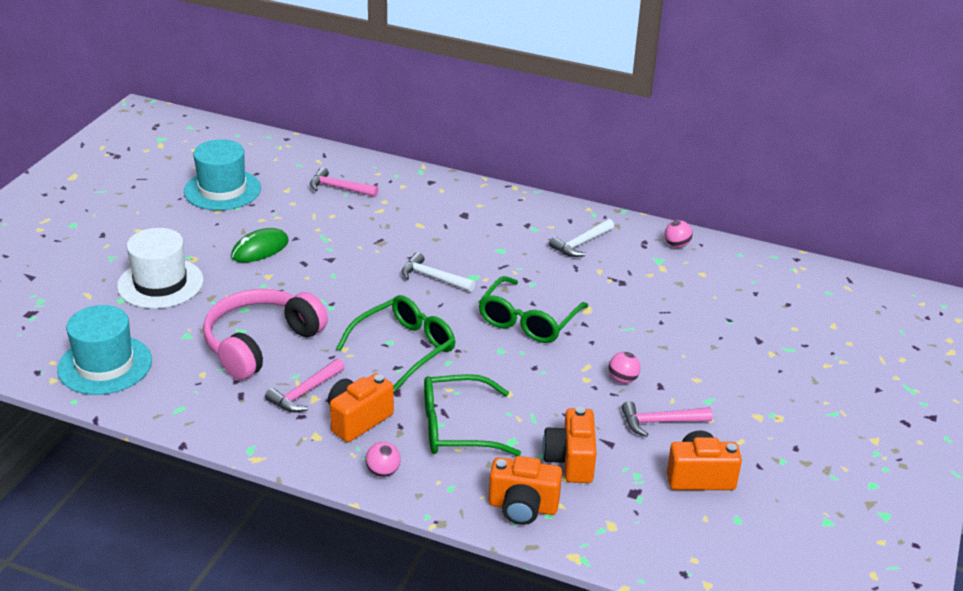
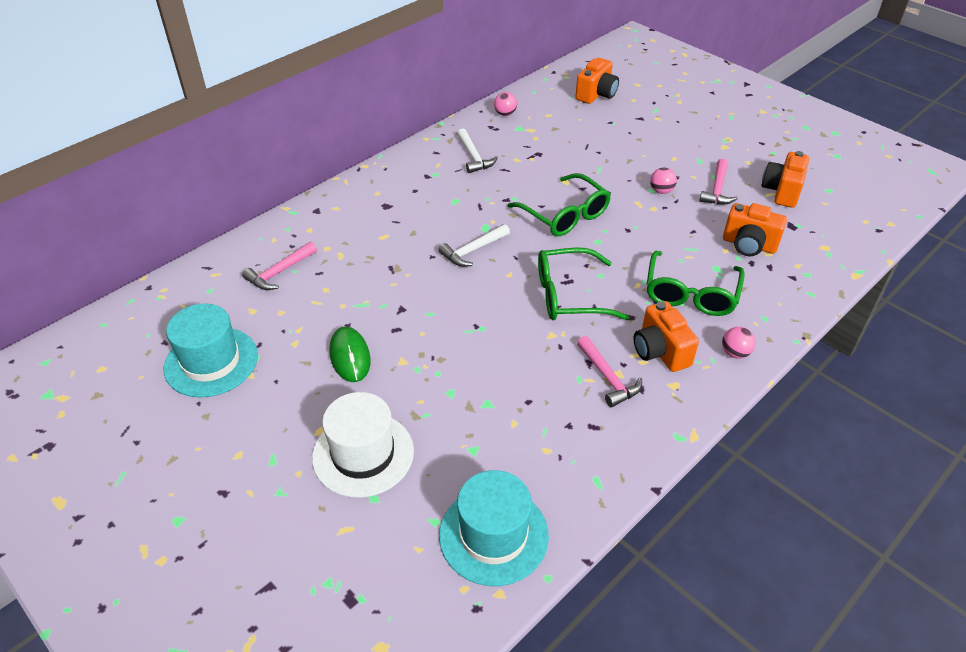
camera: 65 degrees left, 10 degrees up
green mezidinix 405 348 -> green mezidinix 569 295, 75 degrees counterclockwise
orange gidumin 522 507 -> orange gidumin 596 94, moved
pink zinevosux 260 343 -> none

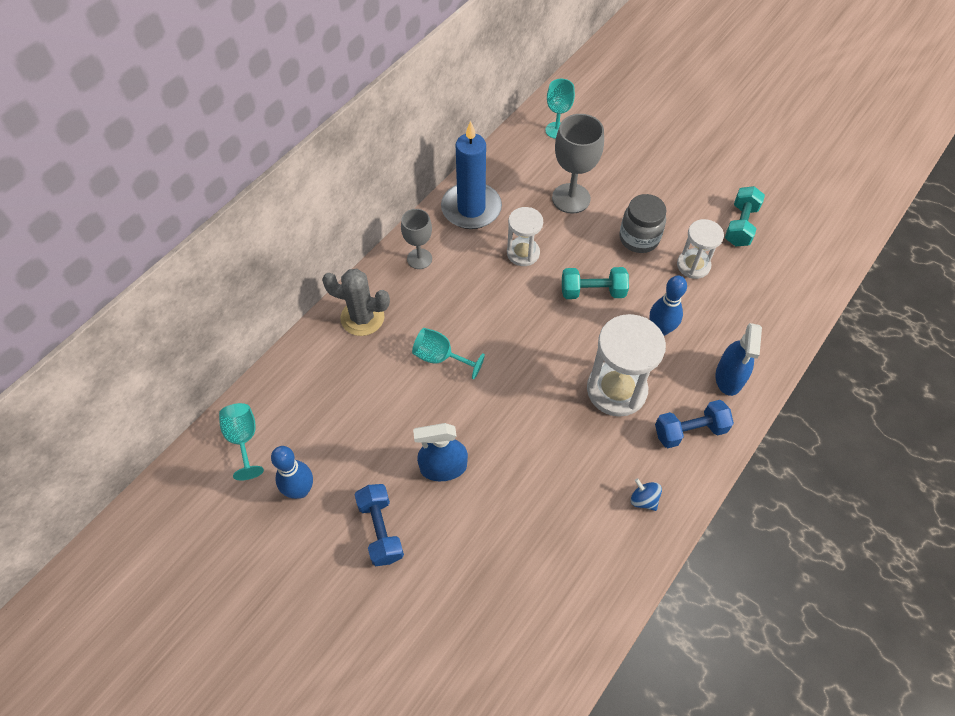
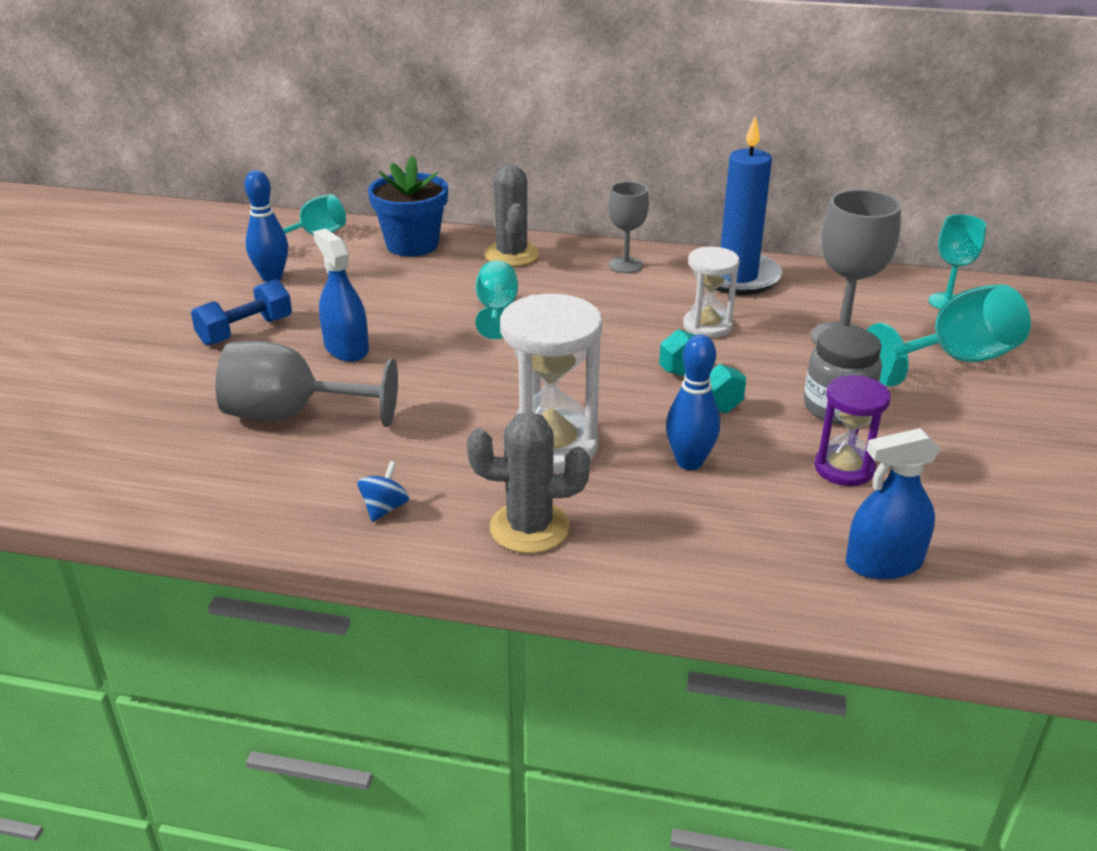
camera: 65 degrees right, 25 degrees down
none -> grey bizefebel 292 415
none -> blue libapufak 412 245
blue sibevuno 690 431 -> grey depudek 529 528
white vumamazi 693 265 -> purple vumamazi 844 468
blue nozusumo 729 377 -> blue nozusumo 883 563, moved
none -> turquoise bizefebel 955 360
turquoise sibevuno 740 225 -> none

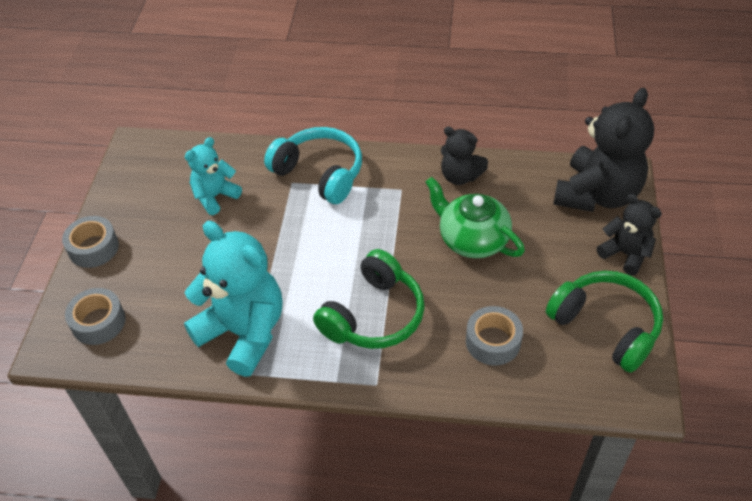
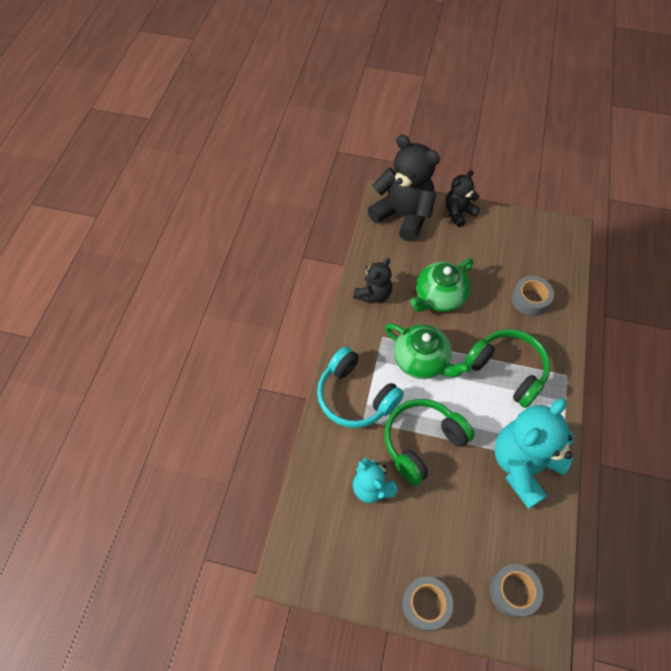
camera: 85 degrees left, 10 degrees up
turquoise zinevosux 319 173 -> turquoise zinevosux 355 396, 90 degrees counterclockwise
green zinevosux 606 326 -> green zinevosux 422 442, moved
none -> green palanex 422 361

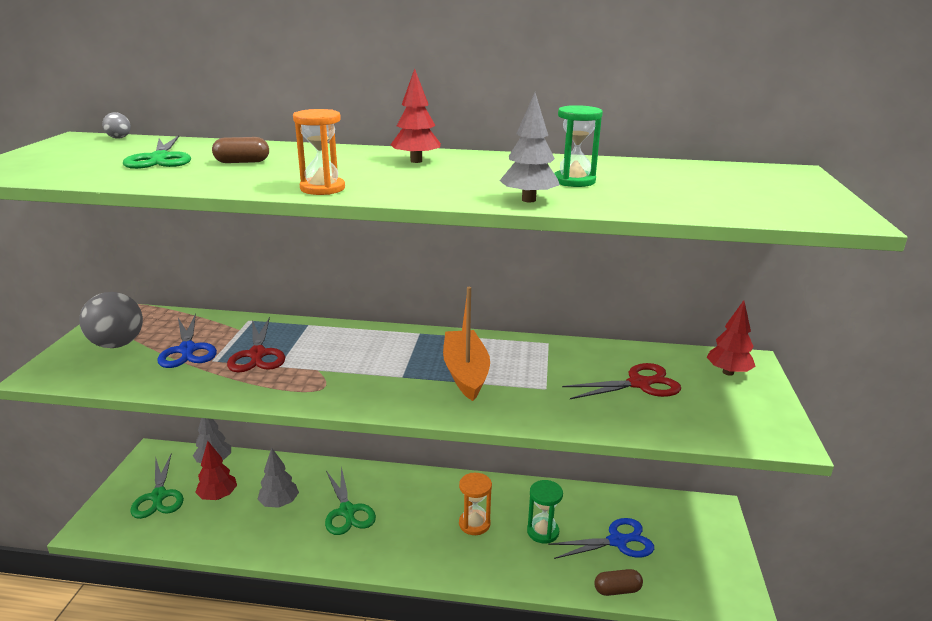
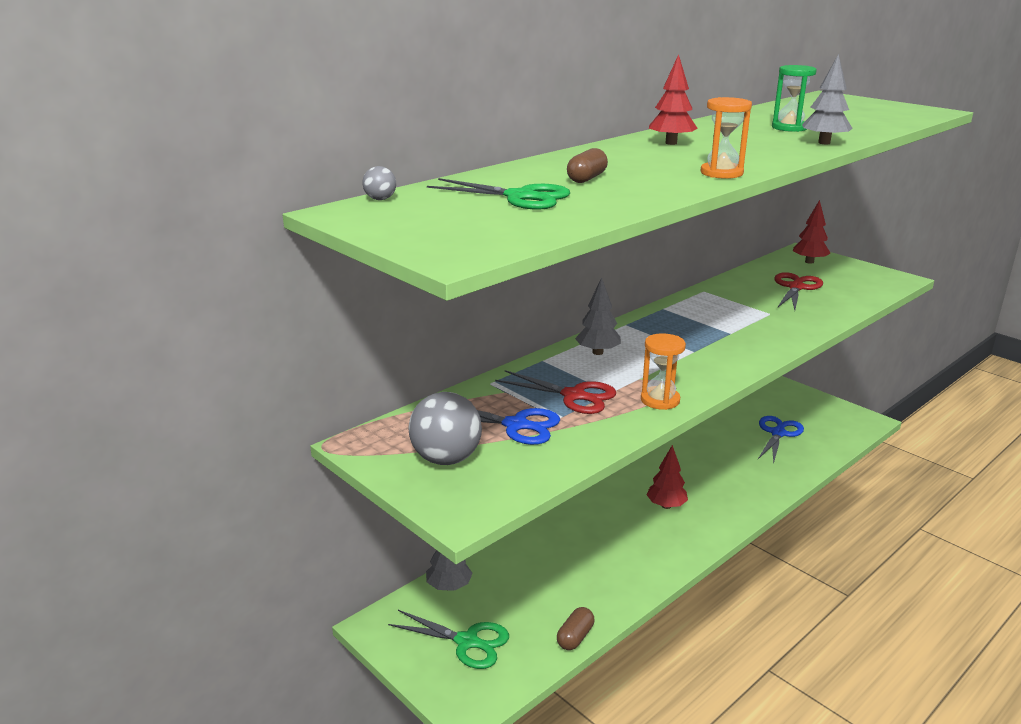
camera: 50 degrees left, 0 degrees up
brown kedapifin 617 590 -> brown kedapifin 575 637, moved
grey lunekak 279 503 -> grey lunekak 597 352, moved
orange vumamazi 474 524 -> orange vumamazi 660 400, moved
red lunekak 218 496 -> red lunekak 666 506, moved
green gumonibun 347 512 -> none
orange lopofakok 465 372 -> none
green vumamazi 543 532 -> none

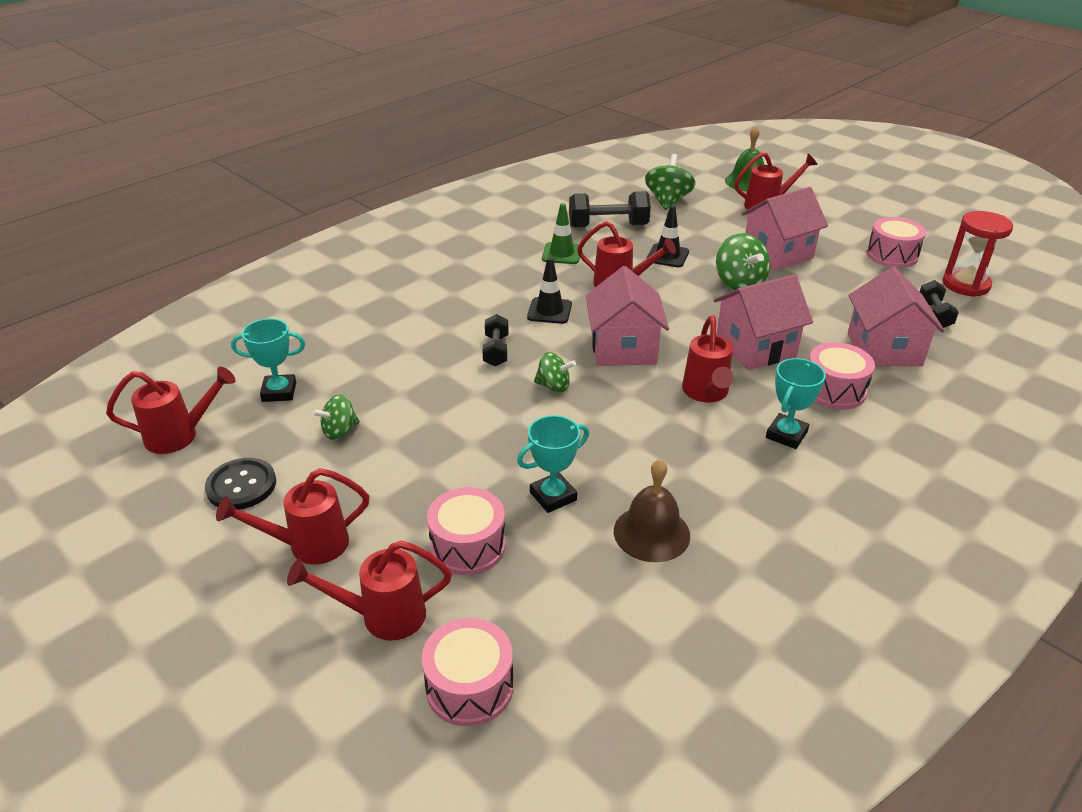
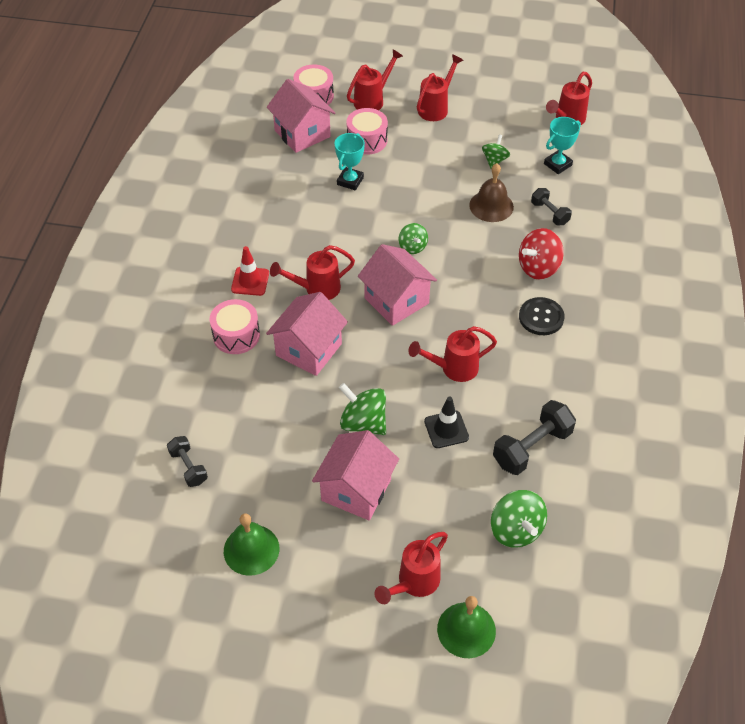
camera: 145 degrees right, 15 degrees up
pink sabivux 892 255 -> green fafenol 251 549
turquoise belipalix 786 435 -> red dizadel 250 281
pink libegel 884 349 -> pink libegel 302 134, moved
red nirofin 706 394 -> red nirofin 316 289, 75 degrees counterclockwise
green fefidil 553 386 -> green fefidil 412 247, 90 degrees counterclockwise
brown fafenol 651 533 -> brown fafenol 491 206, moved
none -> red fefidil 538 267
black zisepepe 241 485 -> black zisepepe 541 317, moved
black sibevuno 496 351 -> black sibevuno 549 213, moved
black dizadel 549 311 -> none
green dizadel 562 254 -> none
red vumamazi 965 285 -> none

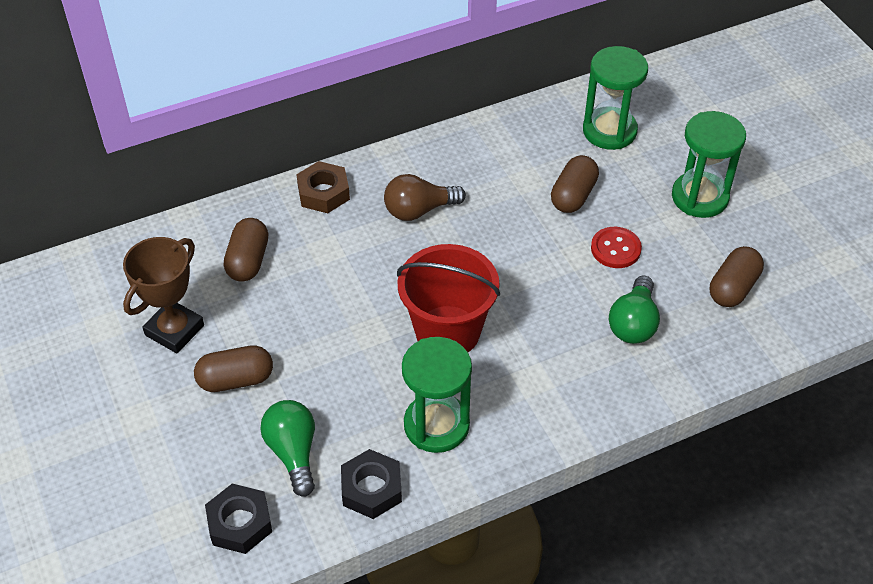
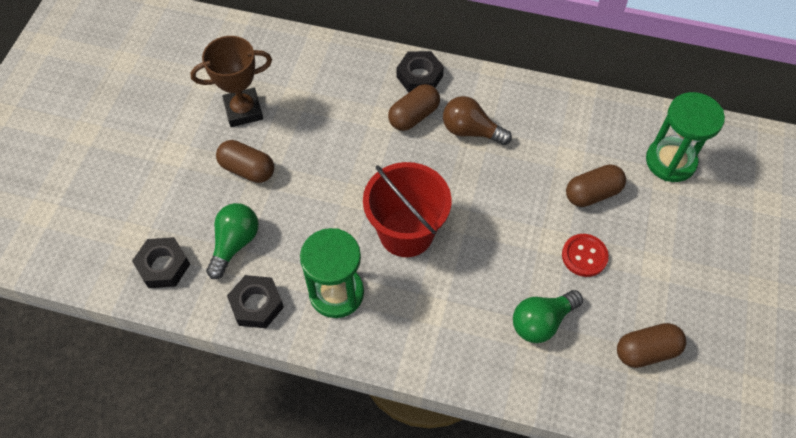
camera: 40 degrees right, 10 degrees up
brown kedapifin 248 261 -> brown kedapifin 414 116, moved
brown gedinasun 323 193 -> black gedinasun 419 76
green vumamazi 700 197 -> none

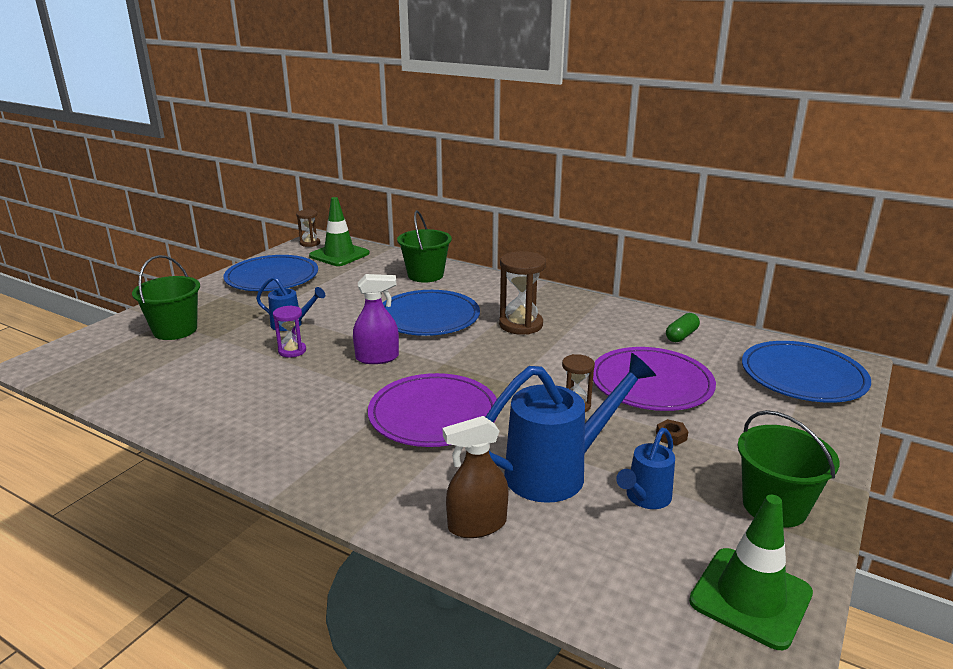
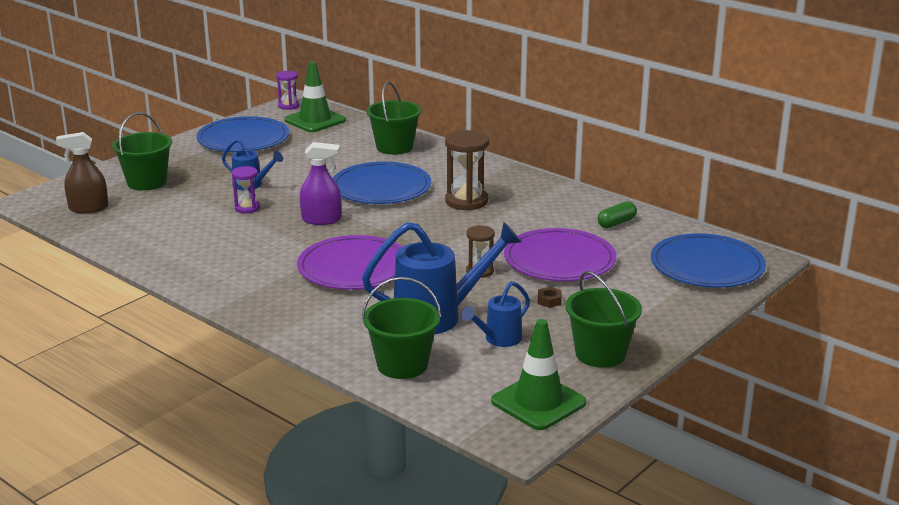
camera: 10 degrees right, 0 degrees up
brown nozusumo 477 525 -> brown nozusumo 88 208, moved
brown vumamazi 310 243 -> purple vumamazi 288 106
none -> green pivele 402 365

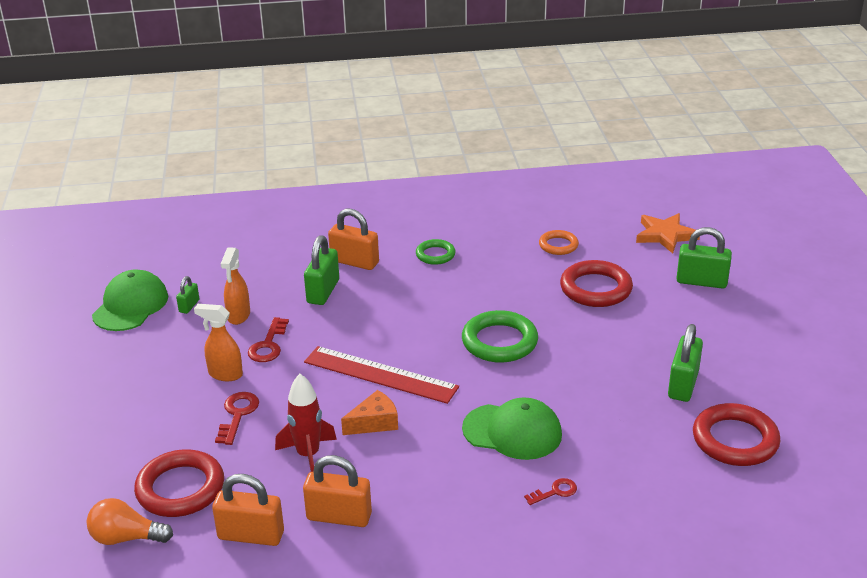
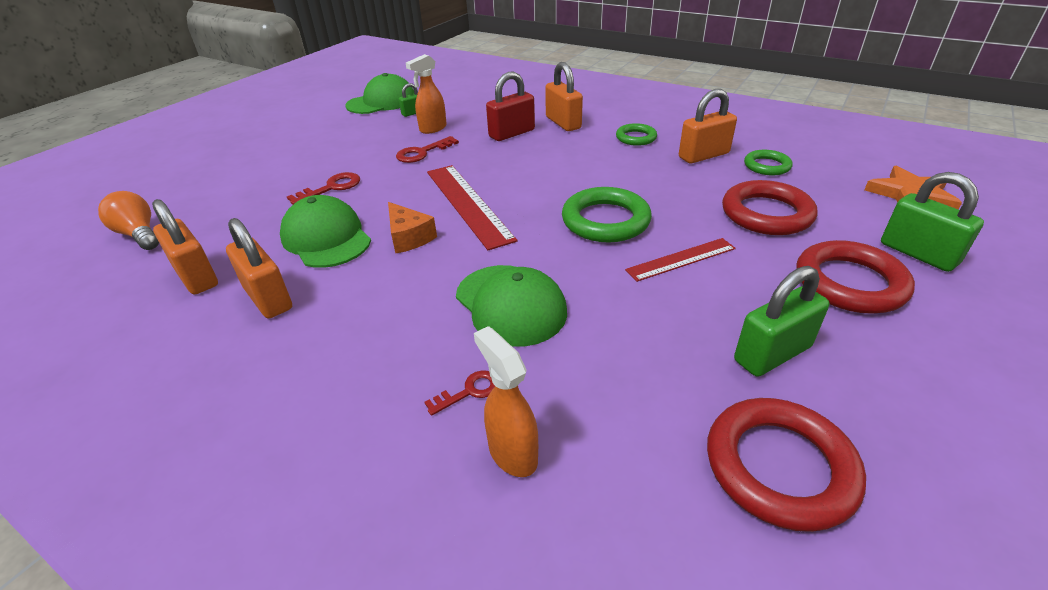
camera: 40 degrees right, 5 degrees up
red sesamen 308 455 -> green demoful 326 238
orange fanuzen 374 422 -> orange fanuzen 409 237, 45 degrees clockwise
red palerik 555 492 -> red palerik 469 391, 45 degrees counterclockwise
orange nozusumo 225 374 -> orange nozusumo 512 453, moved
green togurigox 323 291 -> red togurigox 512 133
none -> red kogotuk 681 259
none -> orange togurigox 703 155
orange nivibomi 558 245 -> green nivibomi 767 166
red nivibomi 180 488 -> red nivibomi 849 283, moved

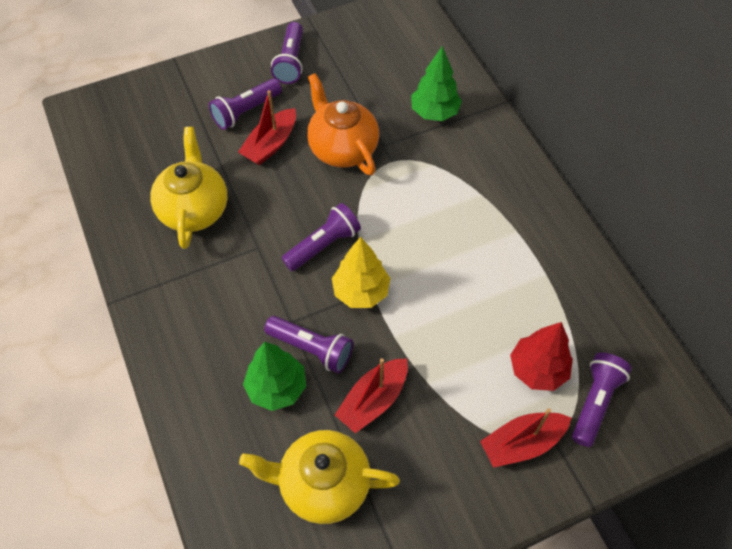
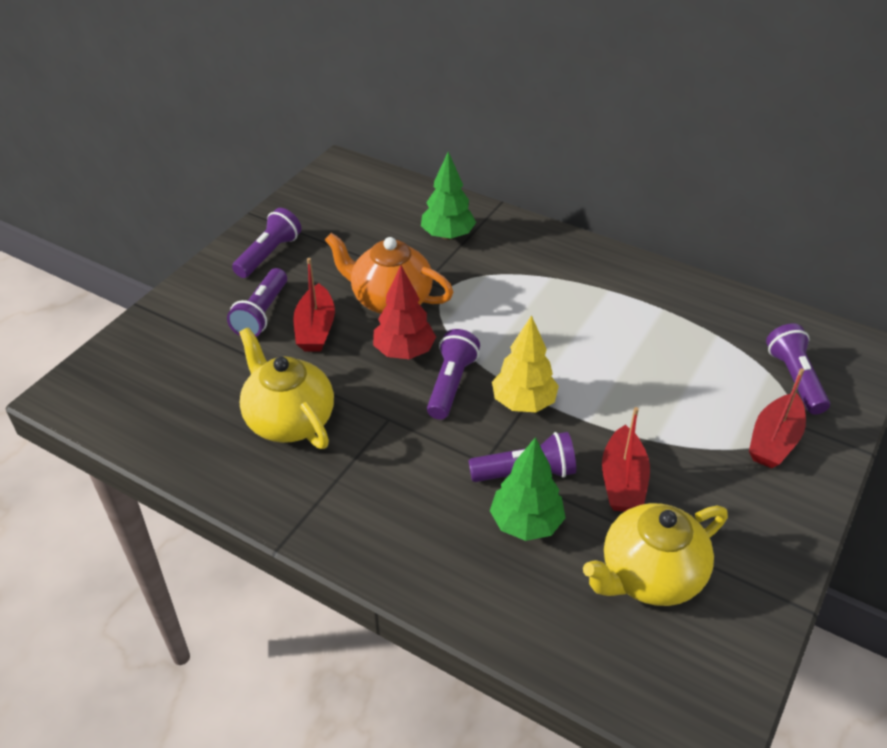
camera: 35 degrees left, 15 degrees down
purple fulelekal 291 62 -> purple fulelekal 269 254, 120 degrees counterclockwise
red lunekak 537 370 -> red lunekak 404 352, moved

